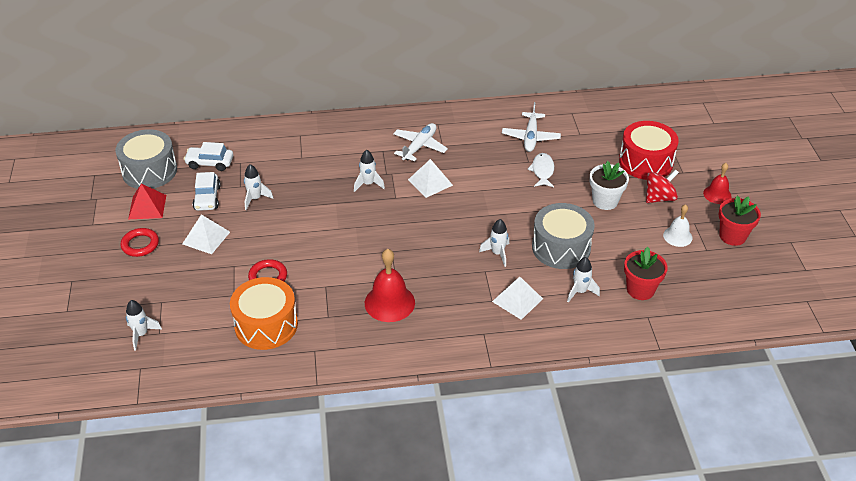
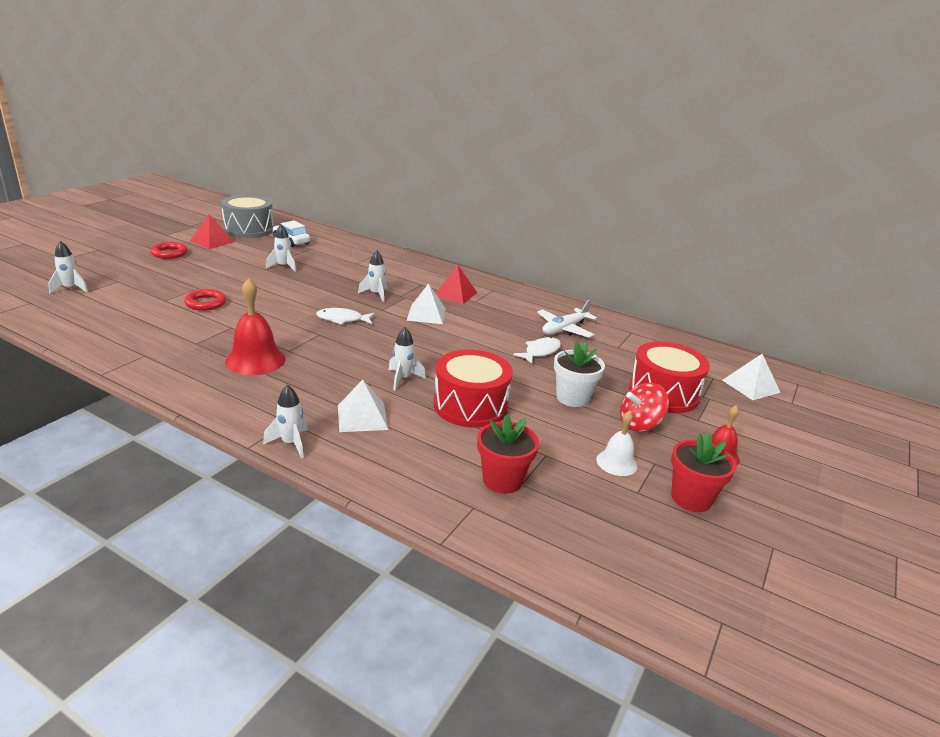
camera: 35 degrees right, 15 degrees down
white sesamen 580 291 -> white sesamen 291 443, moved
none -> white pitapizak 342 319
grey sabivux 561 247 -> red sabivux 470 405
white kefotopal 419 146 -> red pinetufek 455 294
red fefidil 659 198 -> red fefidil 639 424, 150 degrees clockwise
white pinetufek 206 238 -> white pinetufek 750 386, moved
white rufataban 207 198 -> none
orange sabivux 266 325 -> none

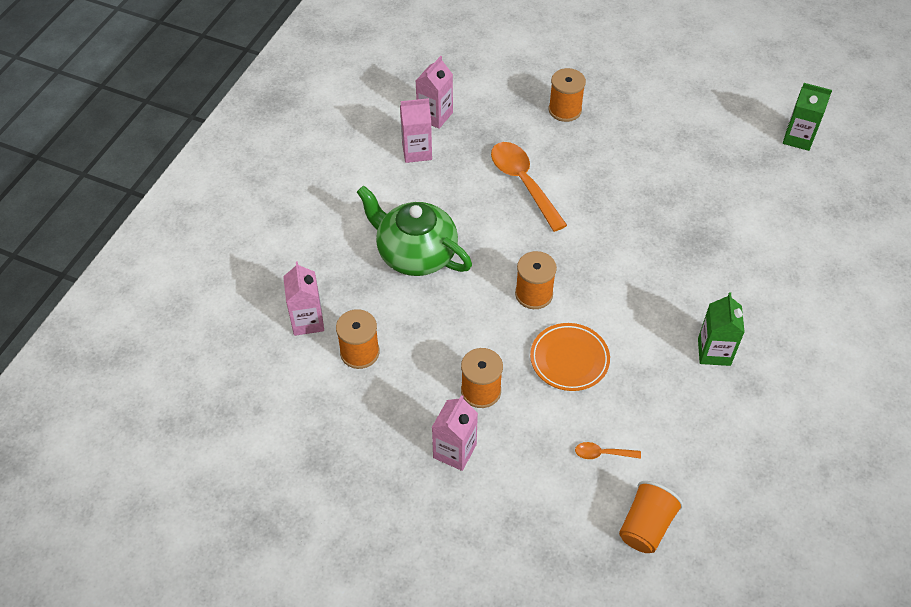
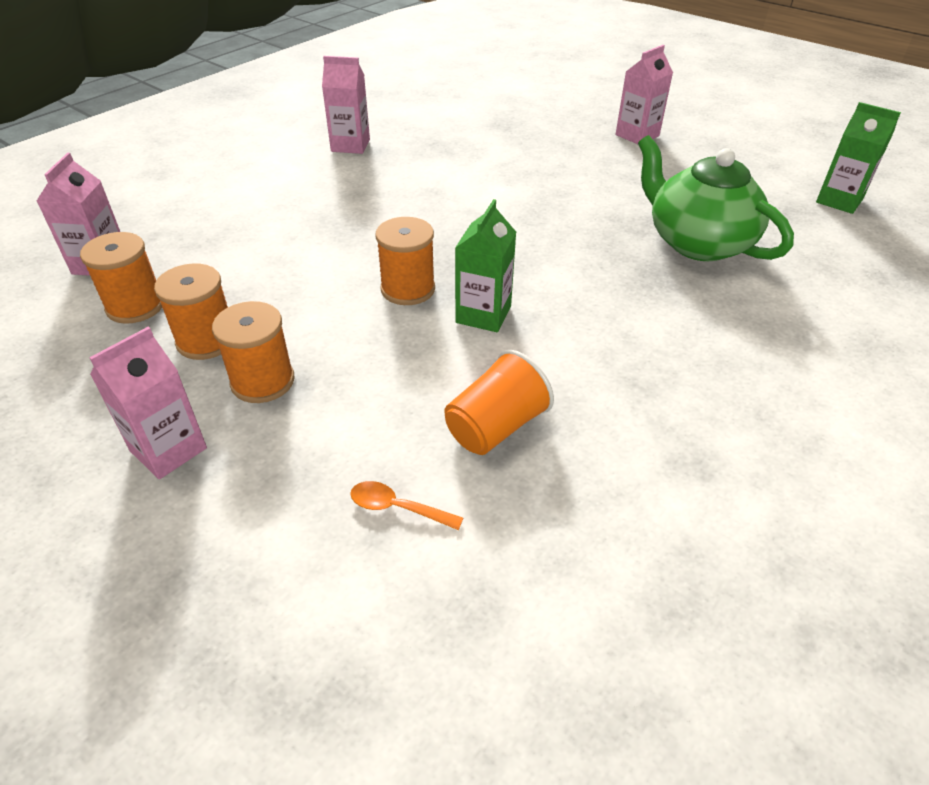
camera: 15 degrees right, 10 degrees down
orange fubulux 565 110 -> orange fubulux 206 340, moved
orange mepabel 646 526 -> orange mepabel 496 427, moved
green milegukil 714 352 -> green milegukil 483 314, moved
pink milegukil 435 116 -> pink milegukil 637 135, moved
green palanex 415 254 -> green palanex 697 242, moved
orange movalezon 523 183 -> none
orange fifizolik 569 359 -> none

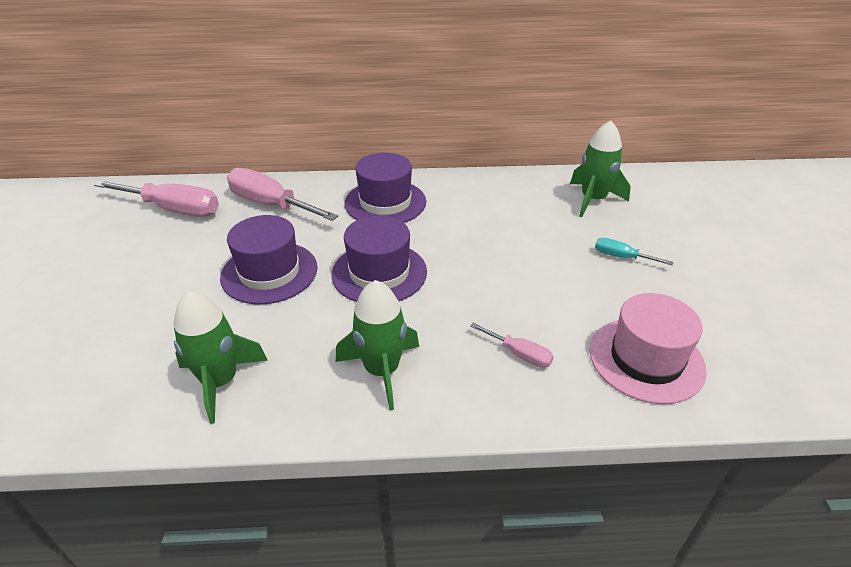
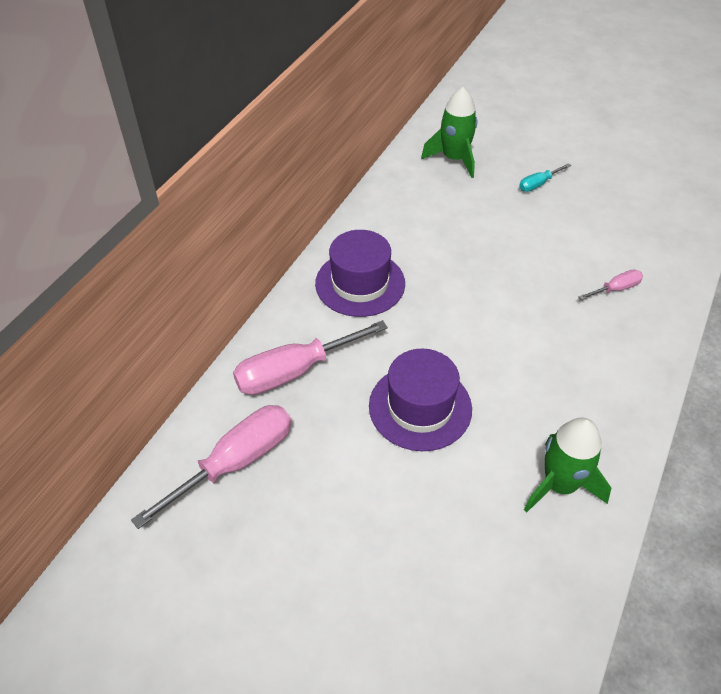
camera: 60 degrees left, 10 degrees up
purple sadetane 379 273 -> none
green sesamen 381 370 -> none
pink sadetane 646 359 -> none

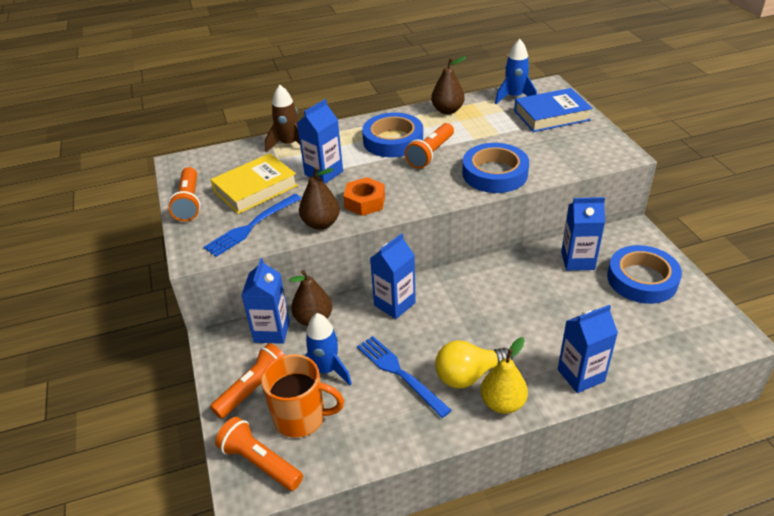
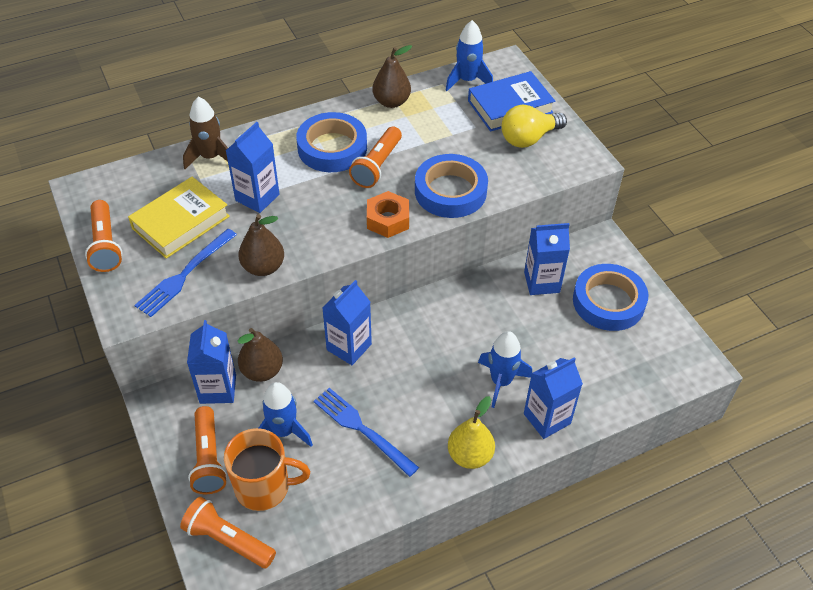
camera: 10 degrees left, 10 degrees up
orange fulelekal 254 388 -> orange fulelekal 208 458, 135 degrees clockwise
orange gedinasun 364 202 -> orange gedinasun 388 220, moved
none -> blue sesamen 501 381
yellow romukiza 468 375 -> yellow romukiza 528 138, moved

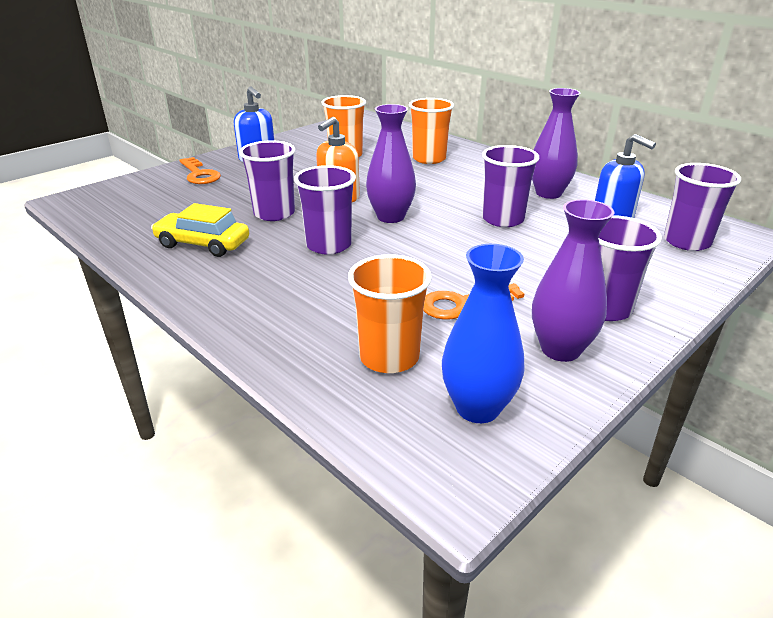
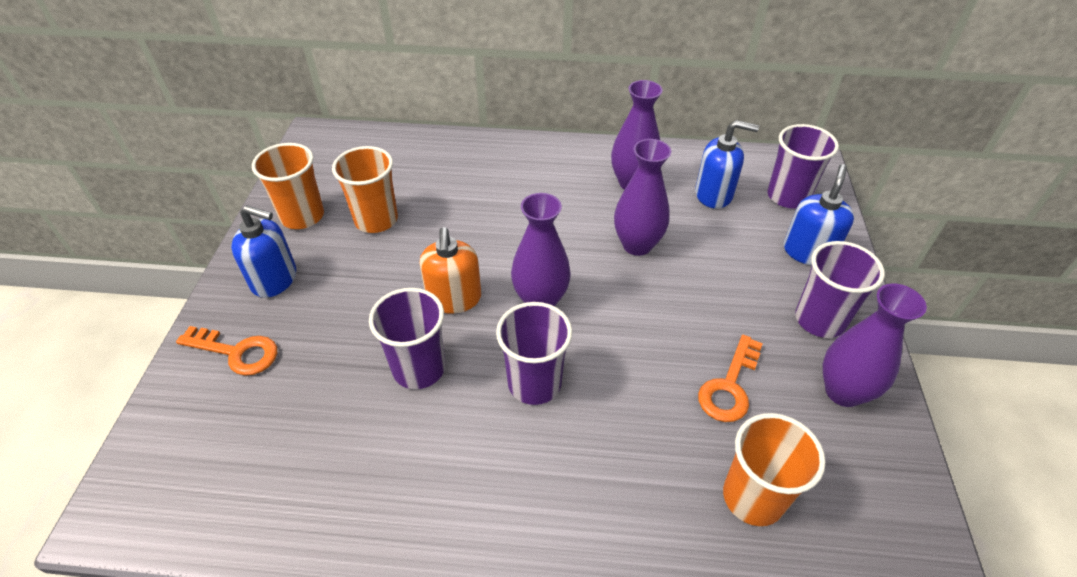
camera: 40 degrees left, 15 degrees up
orange mepabel 429 159 -> orange mepabel 302 216, moved
purple mepabel 503 219 -> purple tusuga 637 245
none -> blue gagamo 808 251
yellow rufataban 203 244 -> none
blue tusuga 477 408 -> none

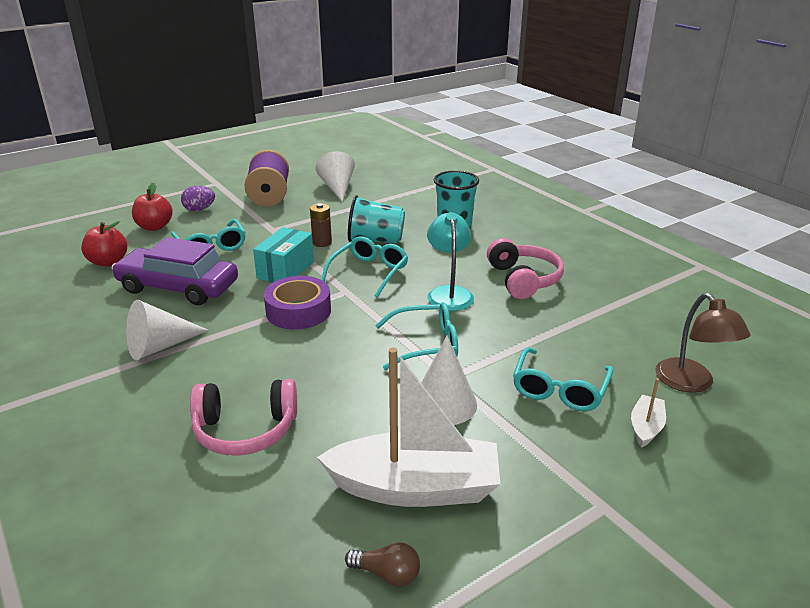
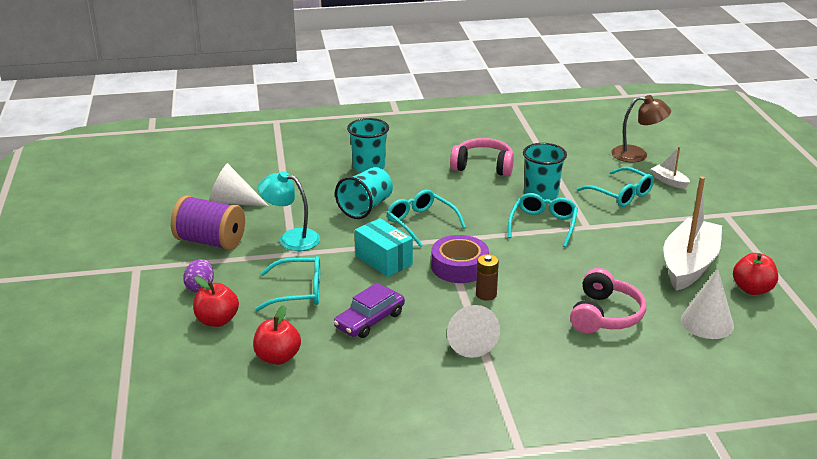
camera: 65 degrees left, 0 degrees up
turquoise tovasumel 449 293 -> turquoise tovasumel 291 238, moved
purple rufataban 178 287 -> purple rufataban 369 320, x0.64
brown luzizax 322 243 -> brown luzizax 486 294, moved
none -> turquoise mepabel 541 194
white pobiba 444 403 -> white pobiba 707 323, moved
brown romukiza 387 574 -> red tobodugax 752 289

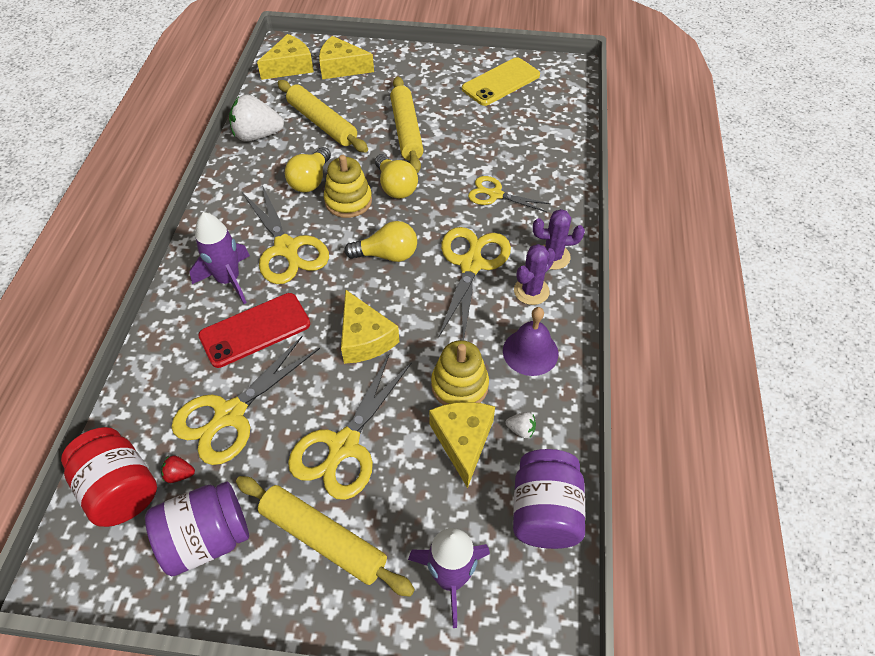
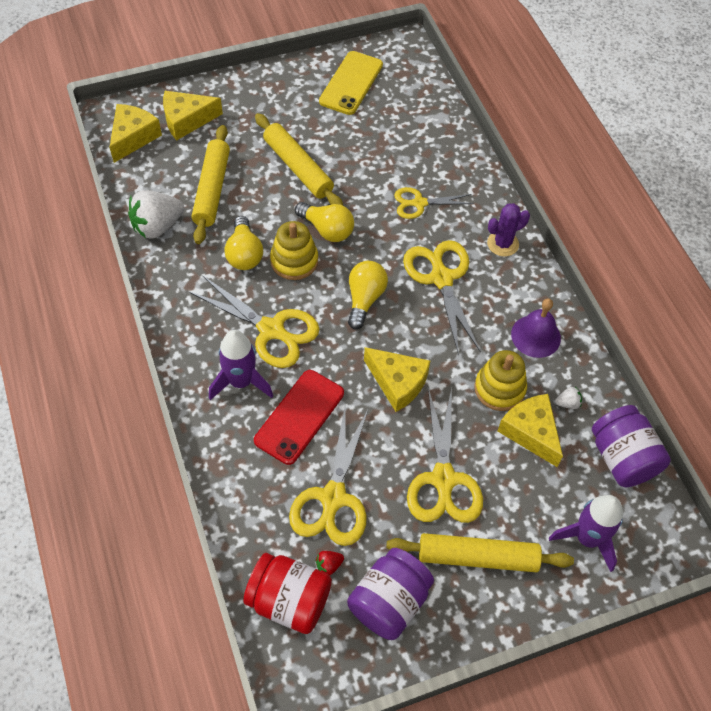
camera: 30 degrees left, 5 degrees up
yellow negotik 322 123 -> yellow negotik 211 189, 75 degrees clockwise
yellow romukiza 387 255 -> yellow romukiza 364 299, 45 degrees counterclockwise
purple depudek 531 291 -> none

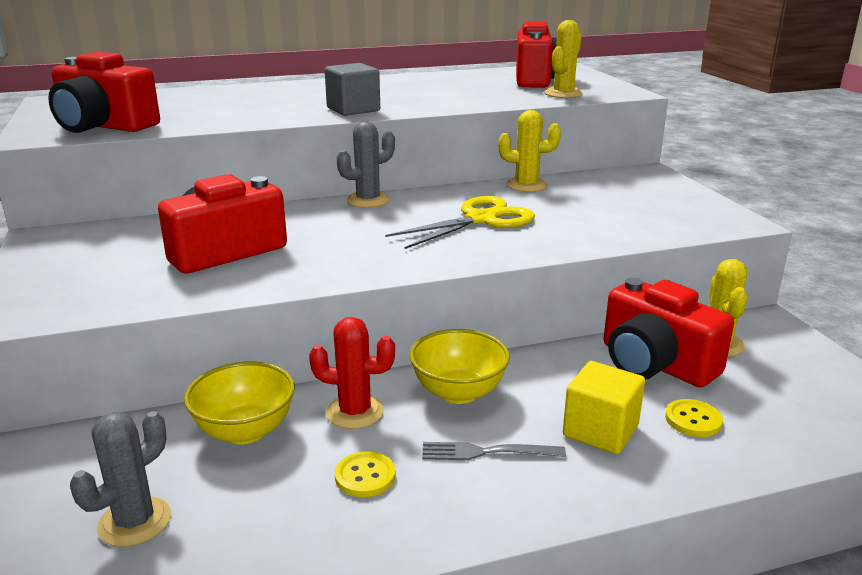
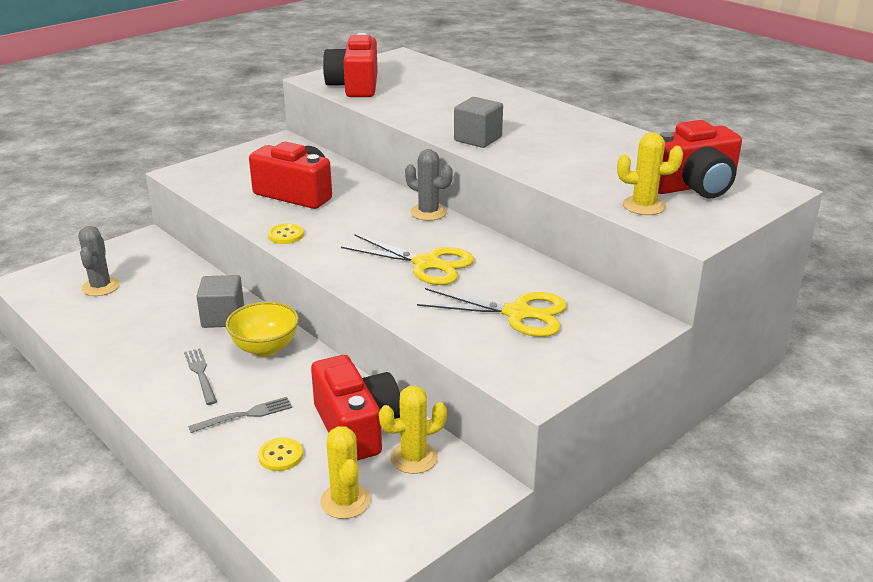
camera: 65 degrees right, 5 degrees up
grey depudek 134 522 -> grey depudek 100 287, 75 degrees clockwise
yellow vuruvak 600 431 -> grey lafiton 246 415
red depudek 355 412 -> grey vuruvak 223 317
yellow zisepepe 365 476 -> yellow zisepepe 286 235, moved
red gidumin 654 364 -> red gidumin 356 427, 135 degrees clockwise
yellow depudek 526 185 -> yellow depudek 345 501, moved
none -> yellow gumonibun 517 313
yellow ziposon 245 431 -> none

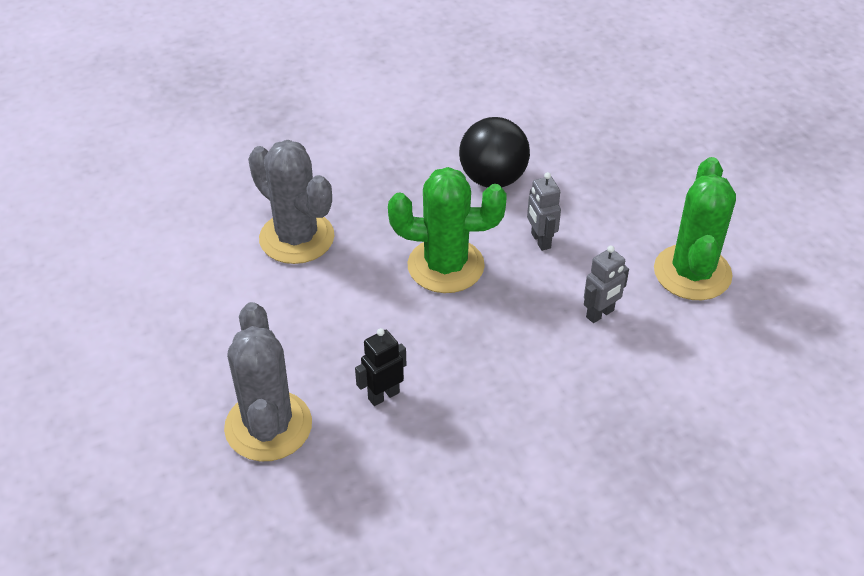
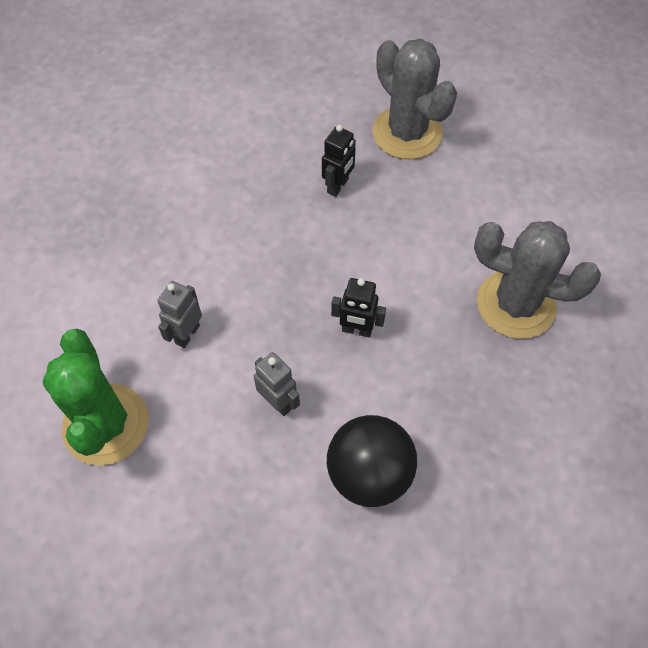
camera: 155 degrees right, 15 degrees up
green depudek 445 266 -> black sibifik 357 330

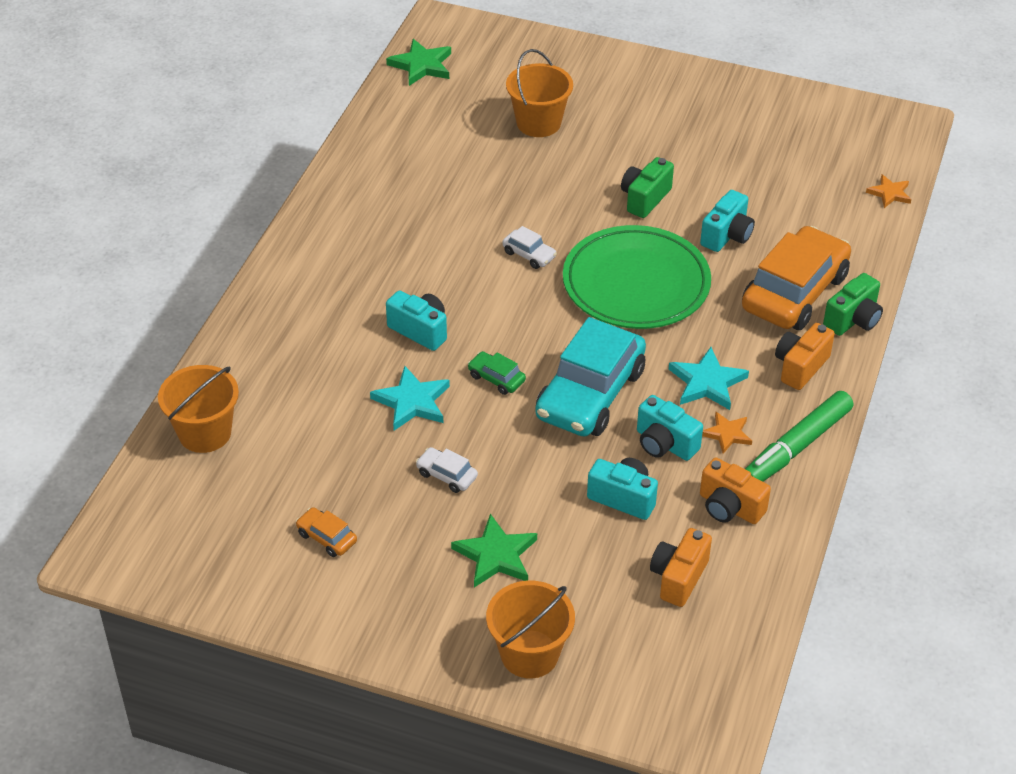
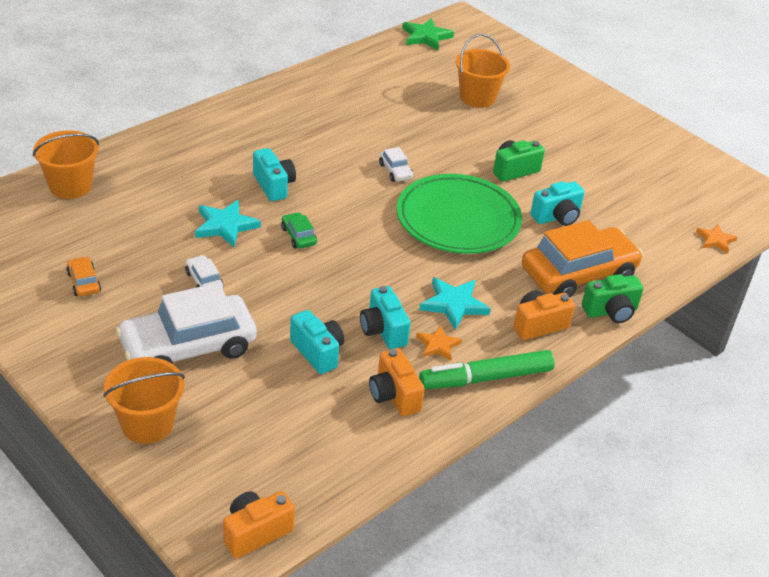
camera: 25 degrees right, 5 degrees down
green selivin 496 555 -> white rufataban 188 347
orange gidumin 678 577 -> orange gidumin 256 532, moved
turquoise rufataban 590 394 -> none

